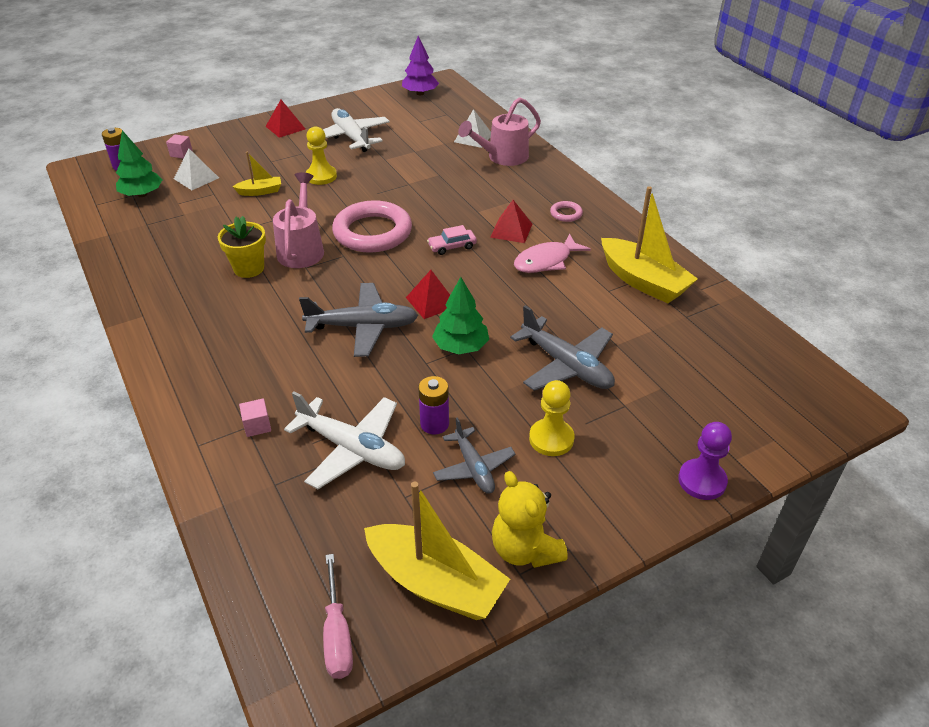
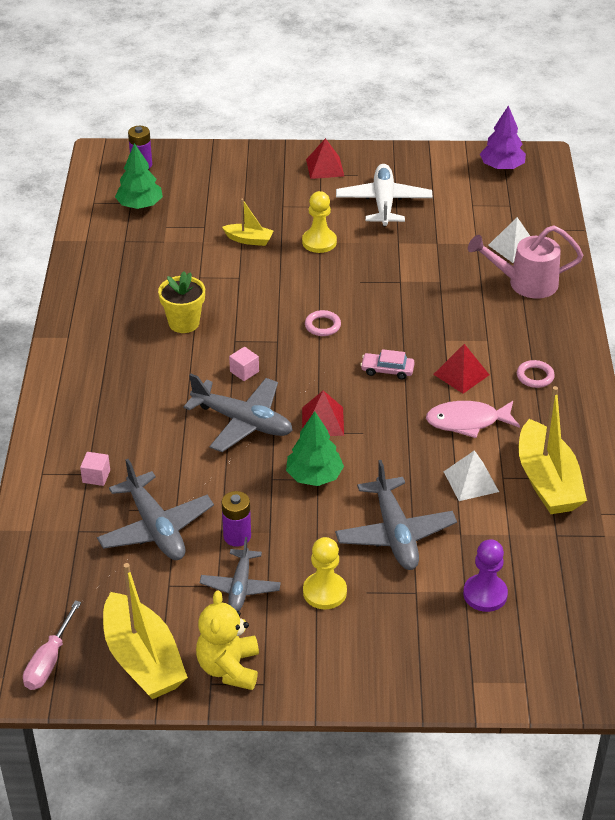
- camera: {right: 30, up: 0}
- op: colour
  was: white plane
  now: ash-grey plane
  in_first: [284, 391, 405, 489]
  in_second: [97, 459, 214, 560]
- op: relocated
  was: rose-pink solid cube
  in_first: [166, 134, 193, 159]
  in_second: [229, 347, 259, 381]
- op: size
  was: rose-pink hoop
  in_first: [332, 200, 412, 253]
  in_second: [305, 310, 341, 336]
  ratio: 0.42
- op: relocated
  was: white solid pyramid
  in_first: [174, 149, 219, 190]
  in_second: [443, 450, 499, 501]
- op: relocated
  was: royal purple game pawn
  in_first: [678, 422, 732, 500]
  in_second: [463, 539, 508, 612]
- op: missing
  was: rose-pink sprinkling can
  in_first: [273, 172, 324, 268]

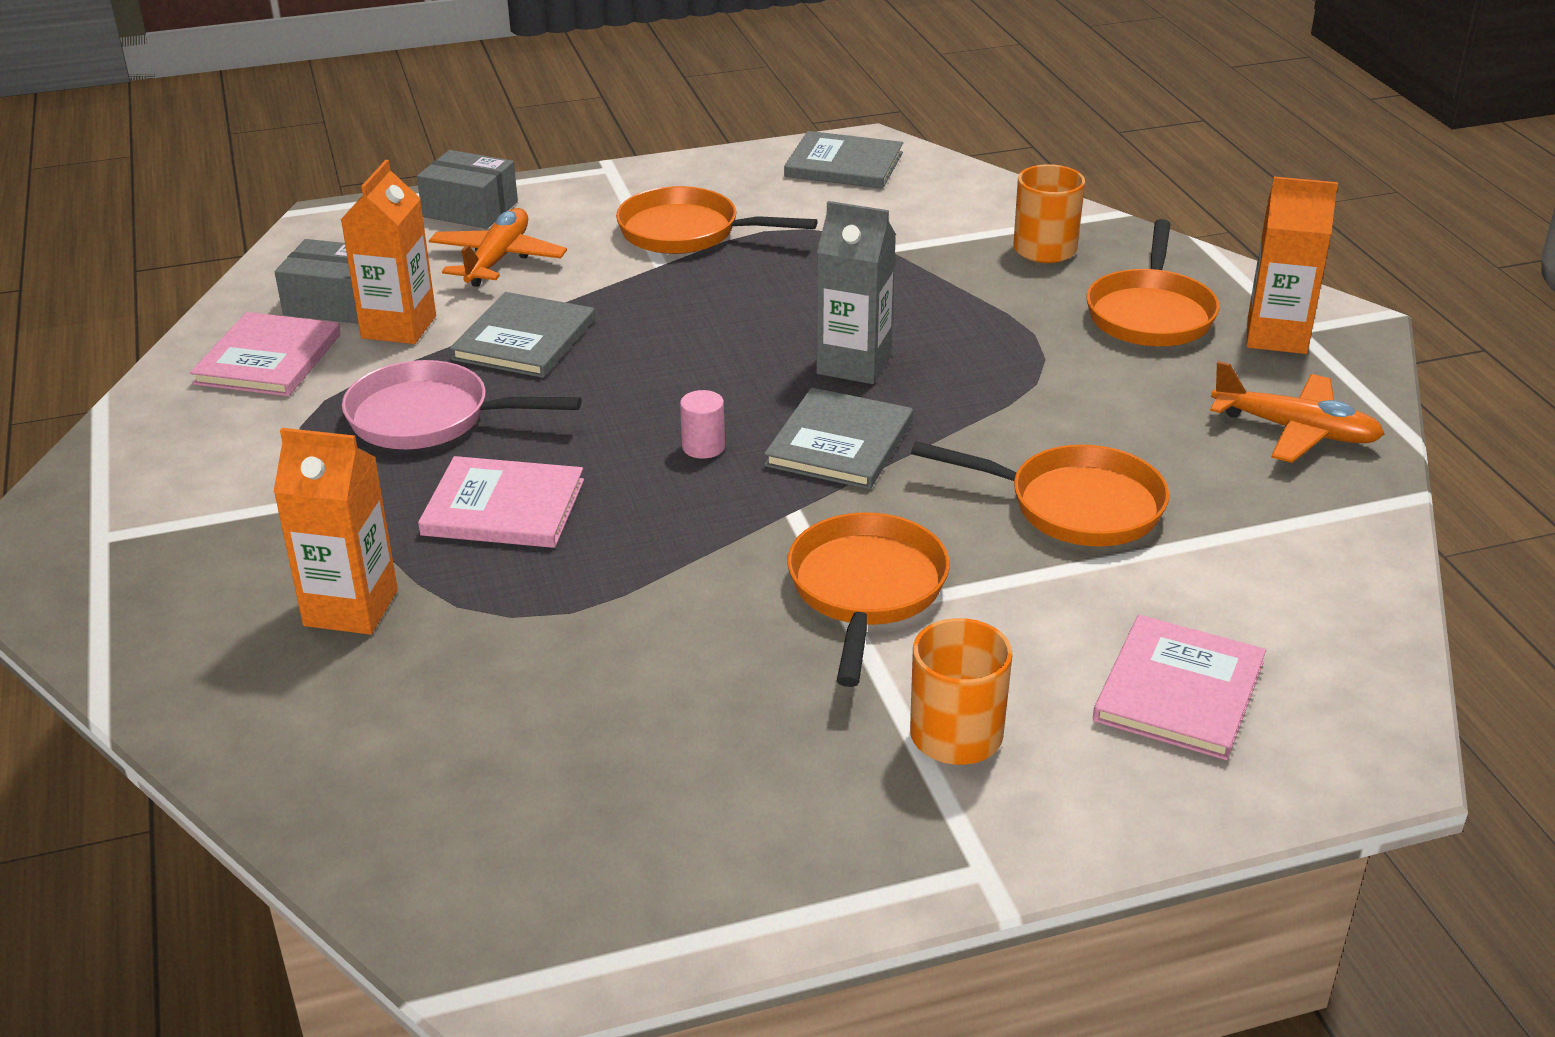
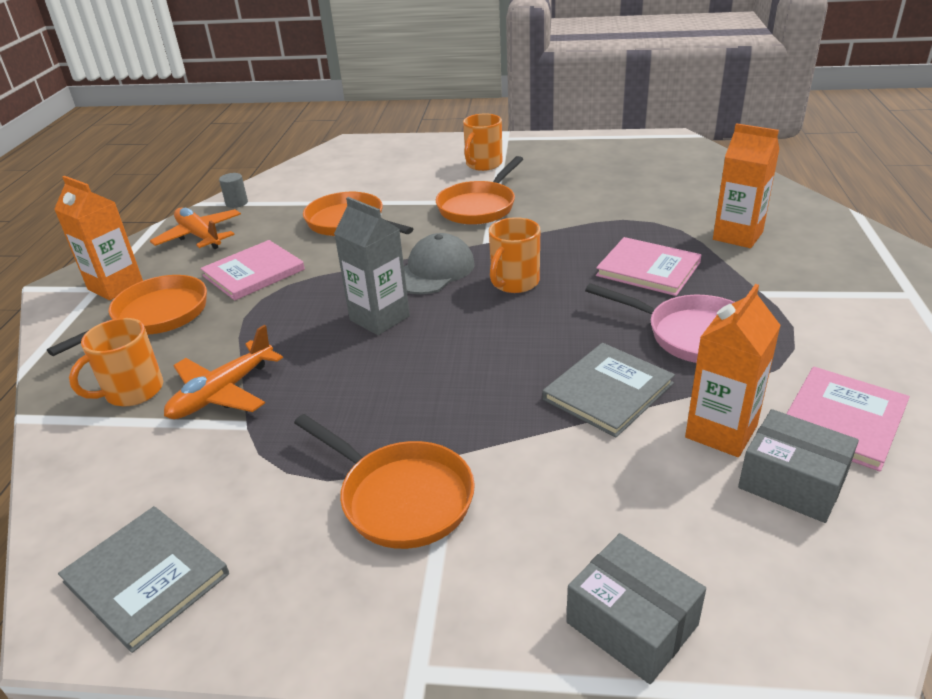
- camera: {right: -155, up: 0}
- op: relocated
  was: bright orange plane
  in_first: [429, 208, 567, 287]
  in_second: [164, 325, 283, 419]
- op: relocated
  was: rose-pink hardcover
  in_first: [1093, 615, 1266, 760]
  in_second: [200, 240, 305, 301]
- op: appeared
  now: ash-grey solid cylinder
  in_second: [219, 173, 248, 208]
- op: exchanged
  was: ash-grey hardcover
  now: ash-grey peaked cap
  in_first: [764, 387, 913, 489]
  in_second: [404, 233, 475, 294]
- op: exchanged
  was: rose-pink solid cylinder
  now: bright orange coffee mug
  in_first: [680, 390, 725, 459]
  in_second: [489, 217, 540, 293]

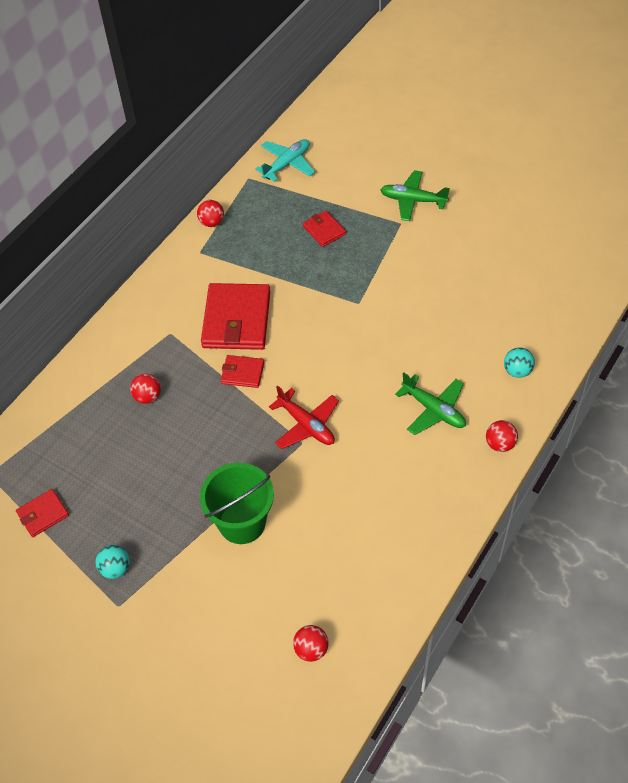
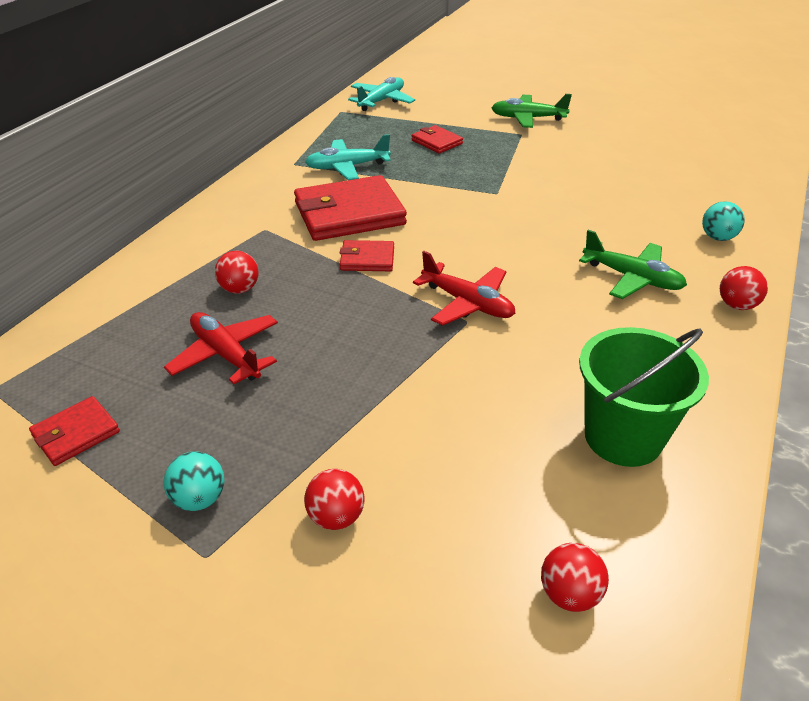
- camera: {right: -10, up: -15}
- op: appeared
  now: crimson plane
  in_second: [164, 312, 278, 385]
- op: spun
  was: crimson billfold
  in_first: [201, 283, 270, 350]
  in_second: [294, 175, 407, 241]
  clockwise: 75
- op: relocated
  was: crimson ball
  in_first: [197, 200, 224, 227]
  in_second: [304, 469, 365, 530]
- op: appeared
  now: turquoise plane
  in_second: [305, 134, 391, 180]
- op: relocated
  was: green pail
  in_first: [200, 463, 274, 544]
  in_second: [579, 327, 709, 467]

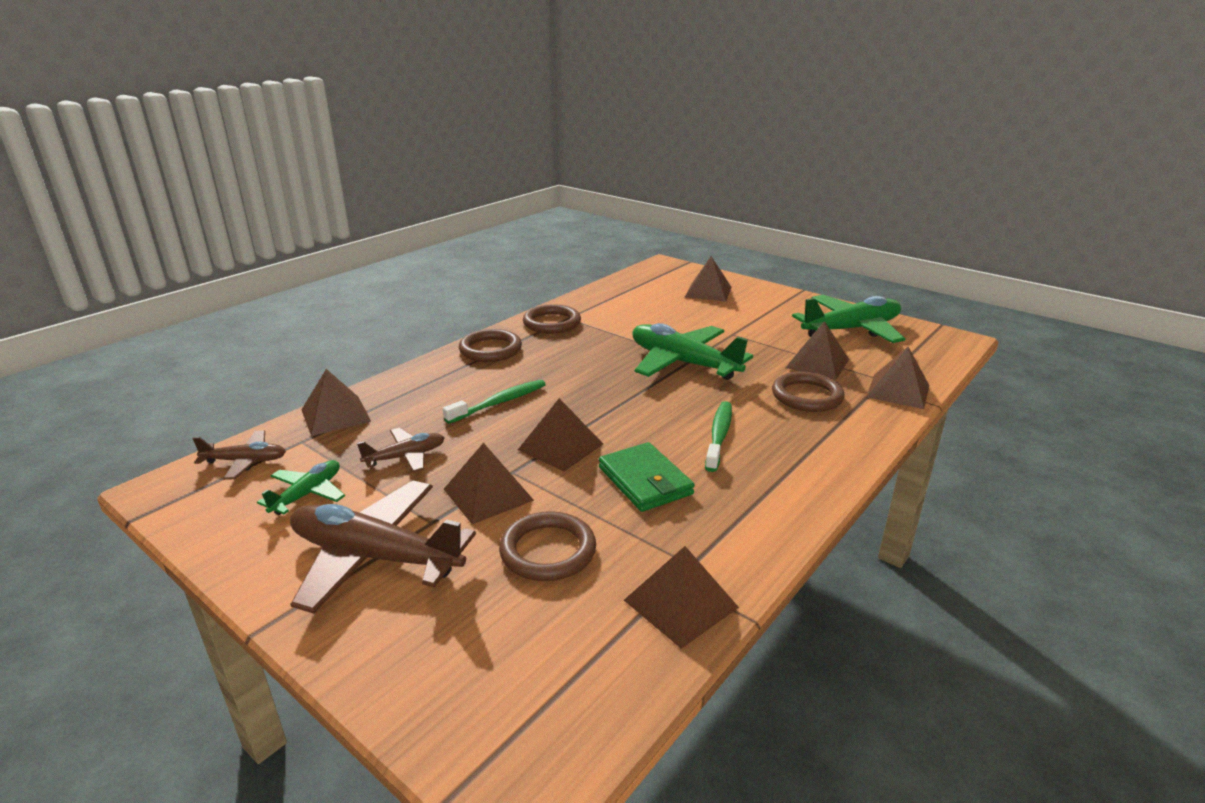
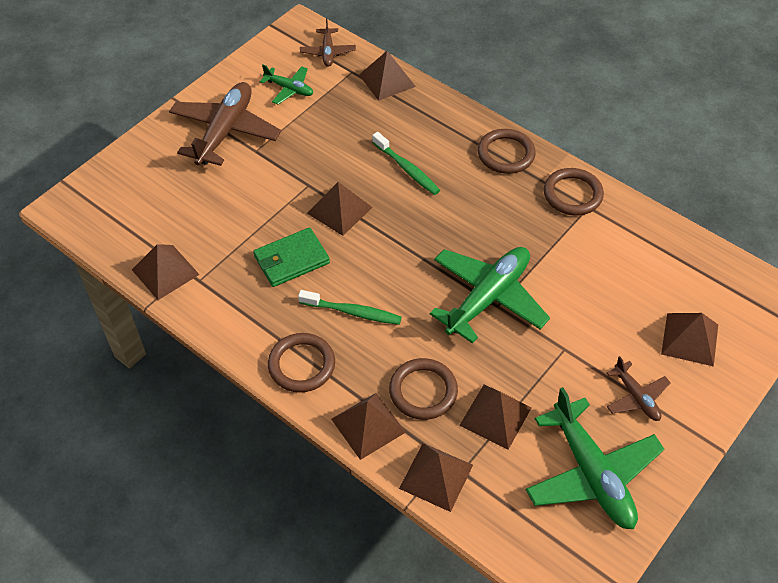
- camera: {right: 90, up: 25}
- op: relocated
  was: dark brown hoop
  in_first: [499, 511, 596, 581]
  in_second: [268, 333, 335, 392]
- op: relocated
  was: dark brown solid pyramid
  in_first: [444, 443, 534, 524]
  in_second: [331, 393, 406, 460]
- op: relocated
  was: dark brown plane
  in_first: [357, 428, 444, 472]
  in_second: [606, 356, 670, 421]

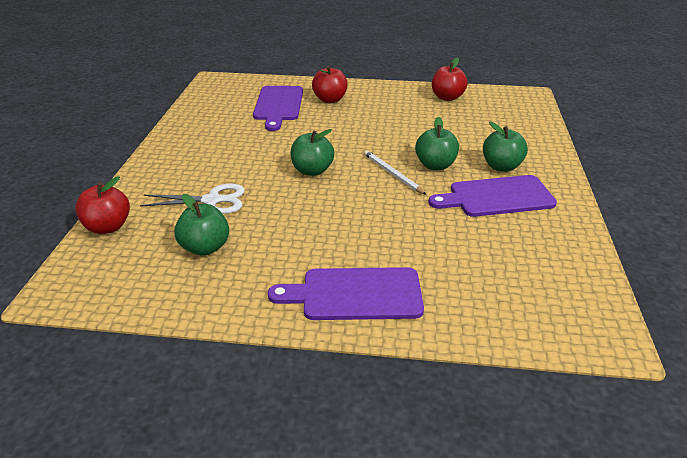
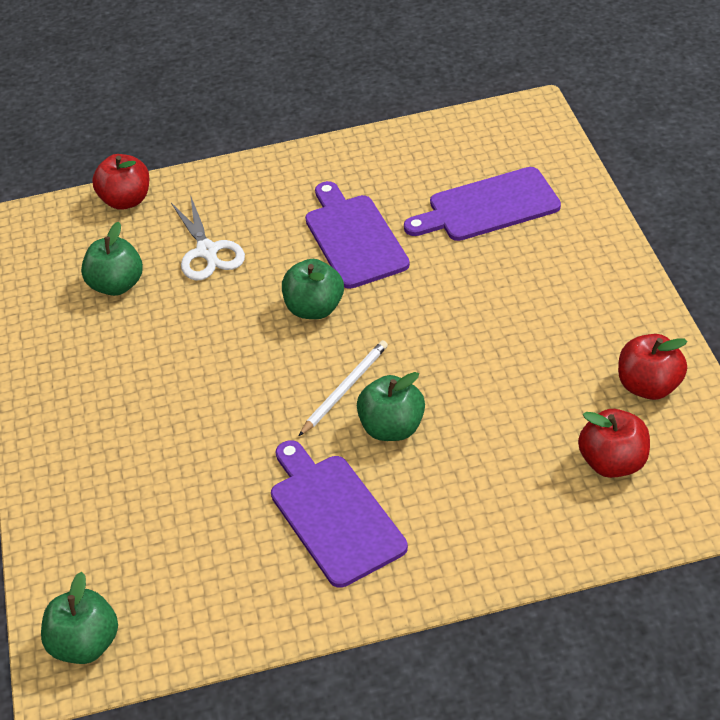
- camera: {right: 75, up: 10}
- op: relocated
  was: green apple
  in_first: [483, 122, 528, 172]
  in_second: [41, 572, 118, 664]
- op: relocated
  was: royal purple bread board
  in_first: [268, 267, 424, 320]
  in_second: [305, 181, 410, 289]
- op: relocated
  was: crimson apple
  in_first: [312, 66, 348, 103]
  in_second: [578, 409, 650, 478]

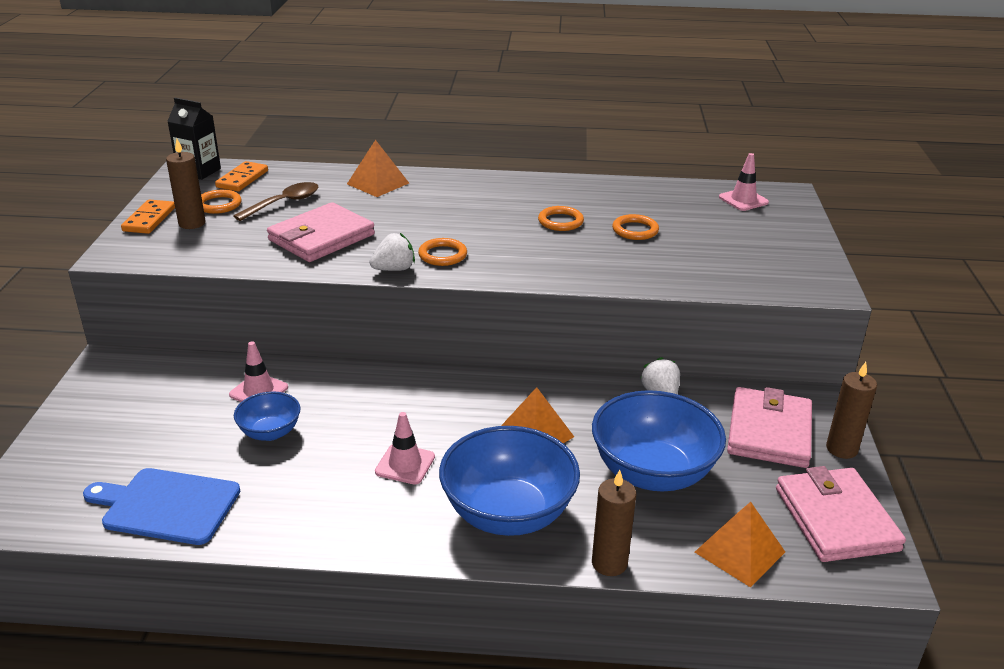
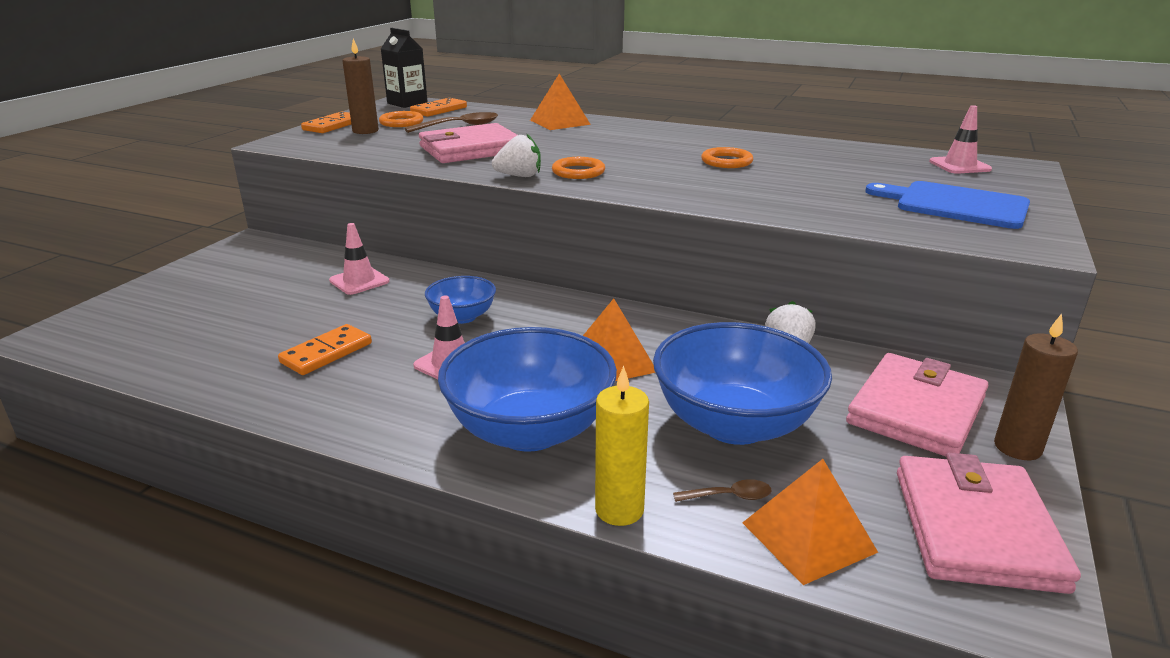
- camera: {right: 20, up: -5}
- op: appeared
  now: bright orange domino
  in_second: [278, 324, 372, 375]
- op: relocated
  was: cobalt bowl
  in_first: [234, 391, 300, 441]
  in_second: [425, 276, 496, 324]
- op: colour
  was: dark brown wax candle
  now: yellow wax candle
  in_first: [592, 470, 636, 576]
  in_second: [595, 366, 649, 526]
- op: appeared
  now: dark brown teaspoon
  in_second: [673, 479, 771, 502]
- op: relocated
  was: cobalt bread board
  in_first: [83, 468, 240, 545]
  in_second: [865, 181, 1030, 229]
- op: missing
  was: bright orange hoop
  in_first: [612, 214, 659, 240]

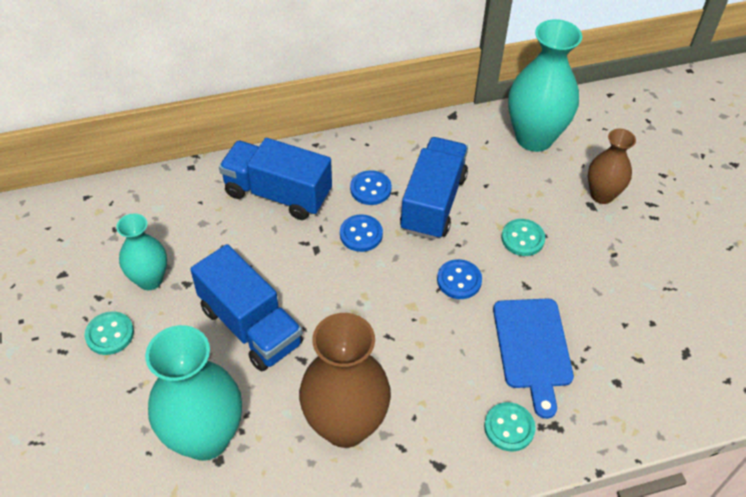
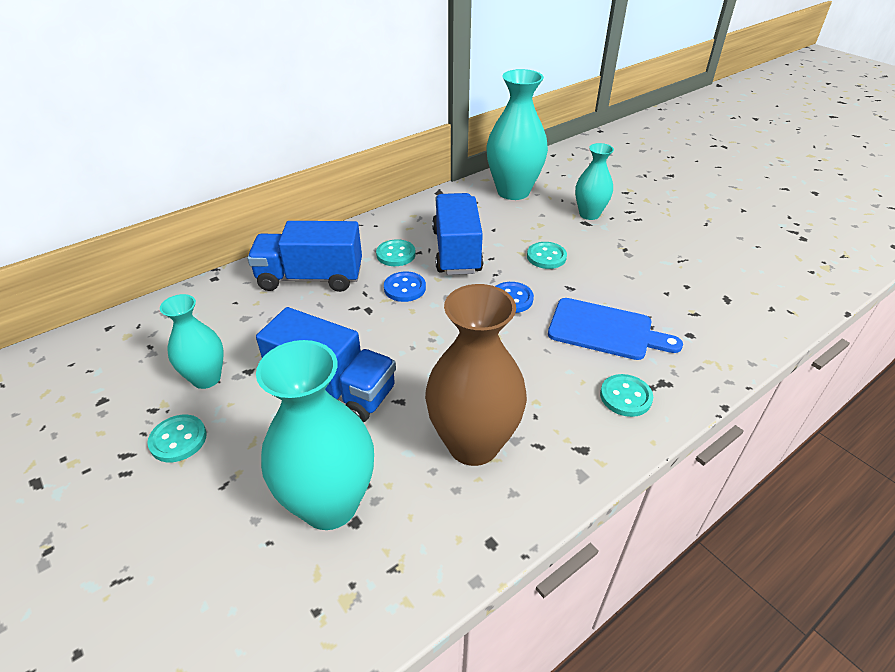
- camera: {right: -20, up: -10}
- op: colour
  was: cobalt button
  now: turquoise button
  in_first: [350, 170, 392, 205]
  in_second: [376, 239, 416, 266]
- op: spun
  was: cobalt bread board
  in_first: [493, 298, 574, 419]
  in_second: [548, 298, 683, 360]
  clockwise: -45
- op: colour
  was: dark brown vase
  now: turquoise vase
  in_first: [588, 129, 636, 204]
  in_second: [575, 143, 614, 220]

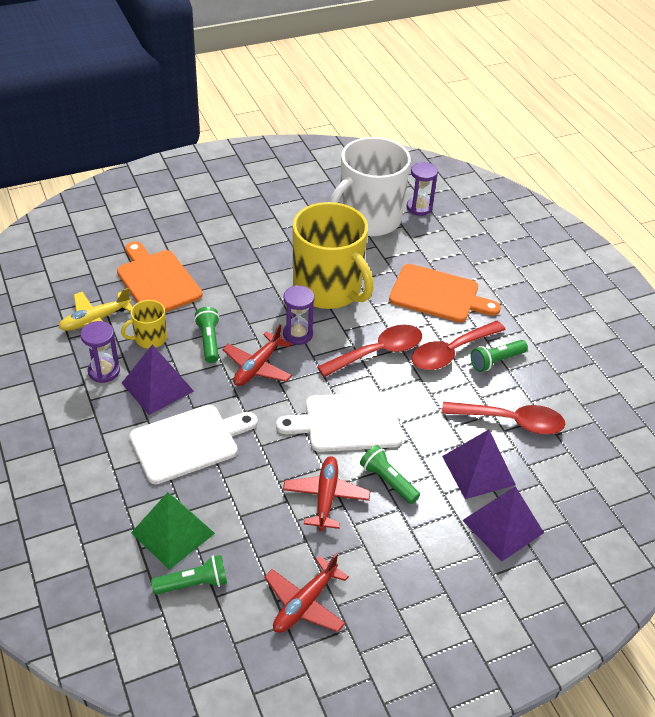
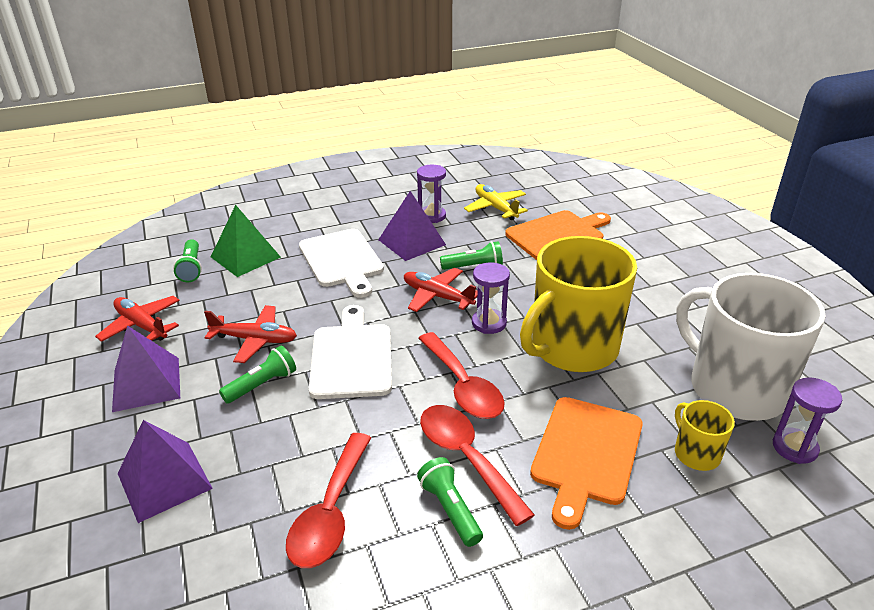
- camera: {right: 95, up: -10}
- op: relocated
  was: royal purple solid pyramid
  in_first: [442, 429, 516, 499]
  in_second: [112, 325, 180, 412]
- op: relocated
  was: yellow coffee mug
  in_first: [121, 300, 167, 348]
  in_second: [675, 400, 735, 471]

